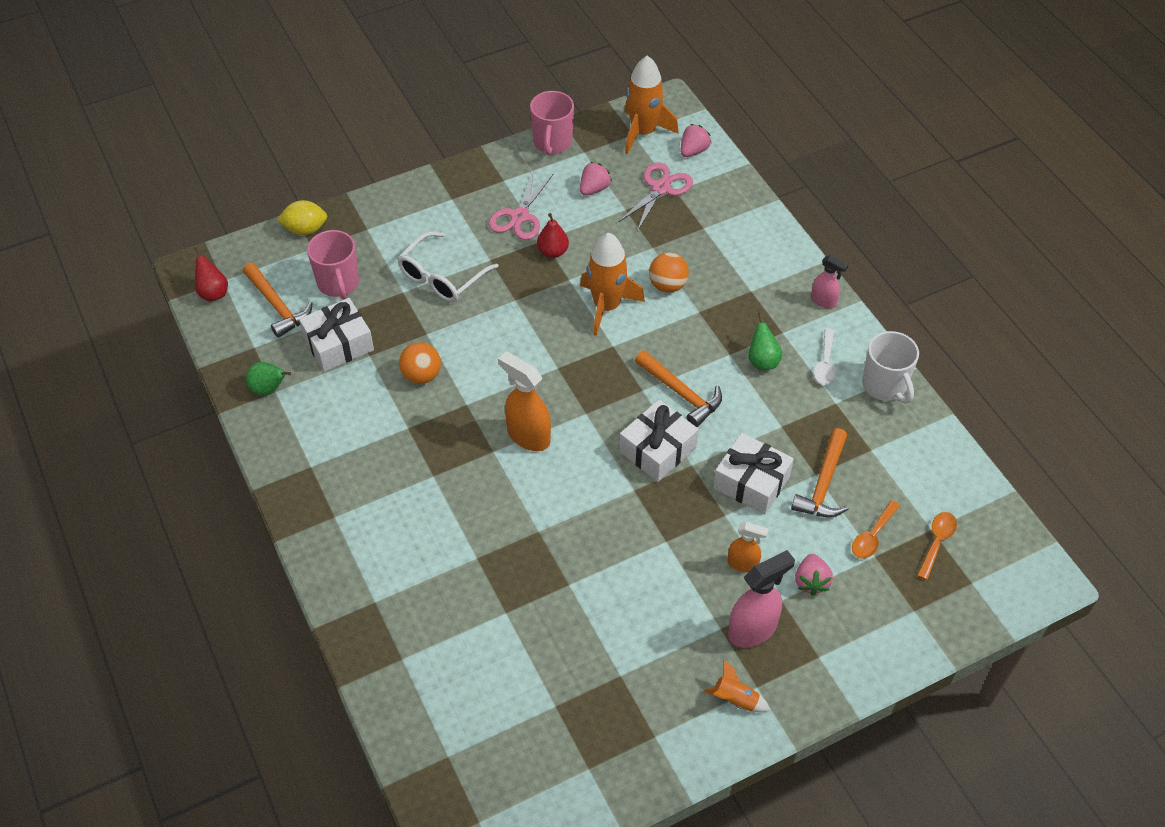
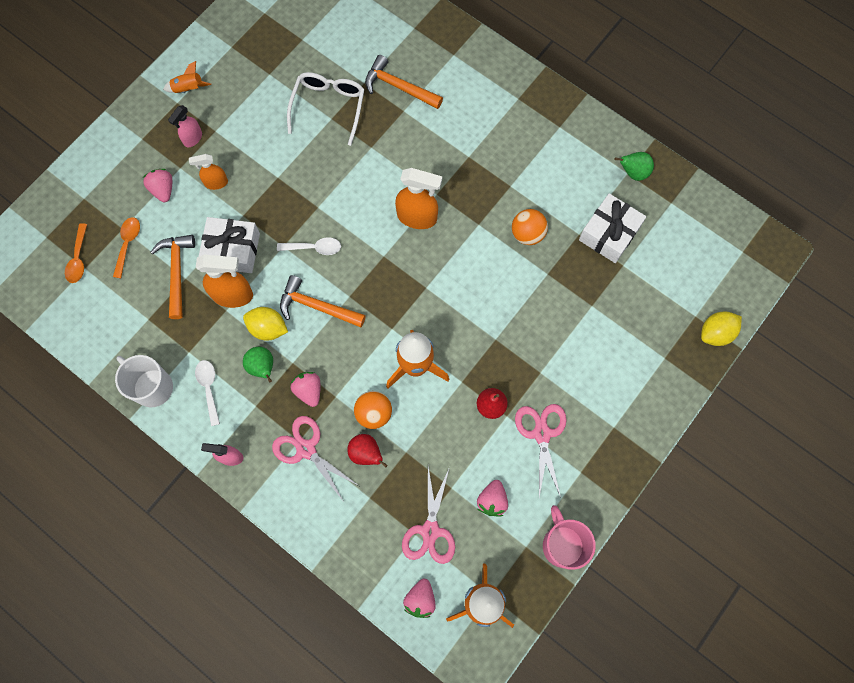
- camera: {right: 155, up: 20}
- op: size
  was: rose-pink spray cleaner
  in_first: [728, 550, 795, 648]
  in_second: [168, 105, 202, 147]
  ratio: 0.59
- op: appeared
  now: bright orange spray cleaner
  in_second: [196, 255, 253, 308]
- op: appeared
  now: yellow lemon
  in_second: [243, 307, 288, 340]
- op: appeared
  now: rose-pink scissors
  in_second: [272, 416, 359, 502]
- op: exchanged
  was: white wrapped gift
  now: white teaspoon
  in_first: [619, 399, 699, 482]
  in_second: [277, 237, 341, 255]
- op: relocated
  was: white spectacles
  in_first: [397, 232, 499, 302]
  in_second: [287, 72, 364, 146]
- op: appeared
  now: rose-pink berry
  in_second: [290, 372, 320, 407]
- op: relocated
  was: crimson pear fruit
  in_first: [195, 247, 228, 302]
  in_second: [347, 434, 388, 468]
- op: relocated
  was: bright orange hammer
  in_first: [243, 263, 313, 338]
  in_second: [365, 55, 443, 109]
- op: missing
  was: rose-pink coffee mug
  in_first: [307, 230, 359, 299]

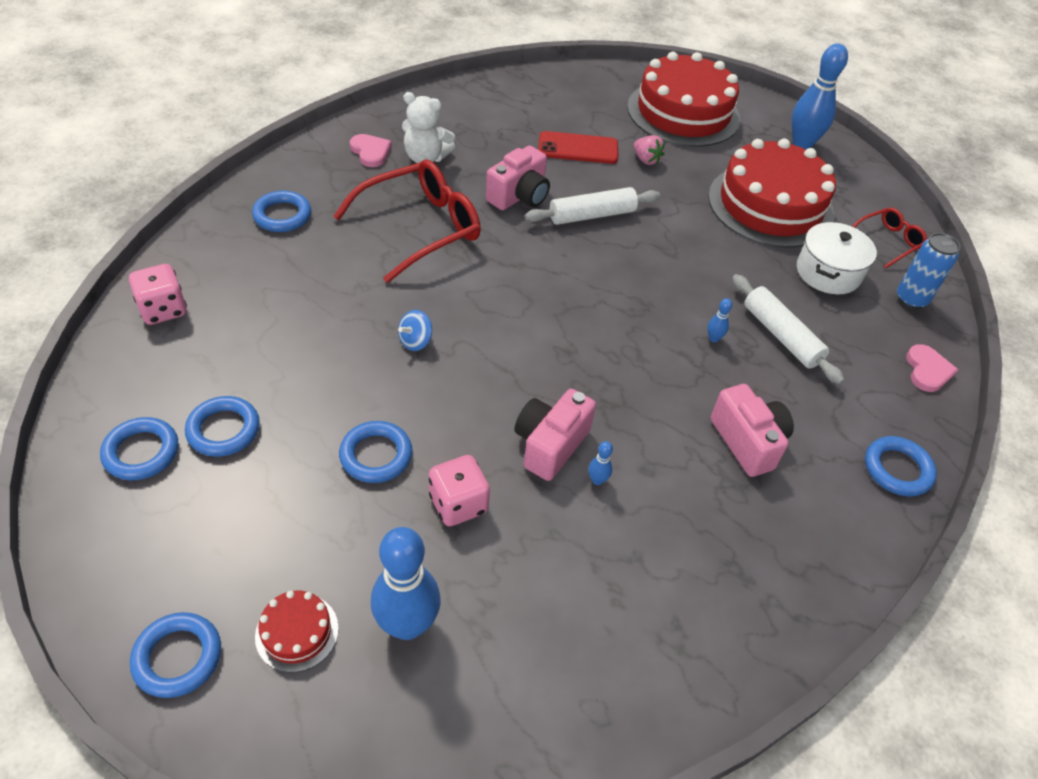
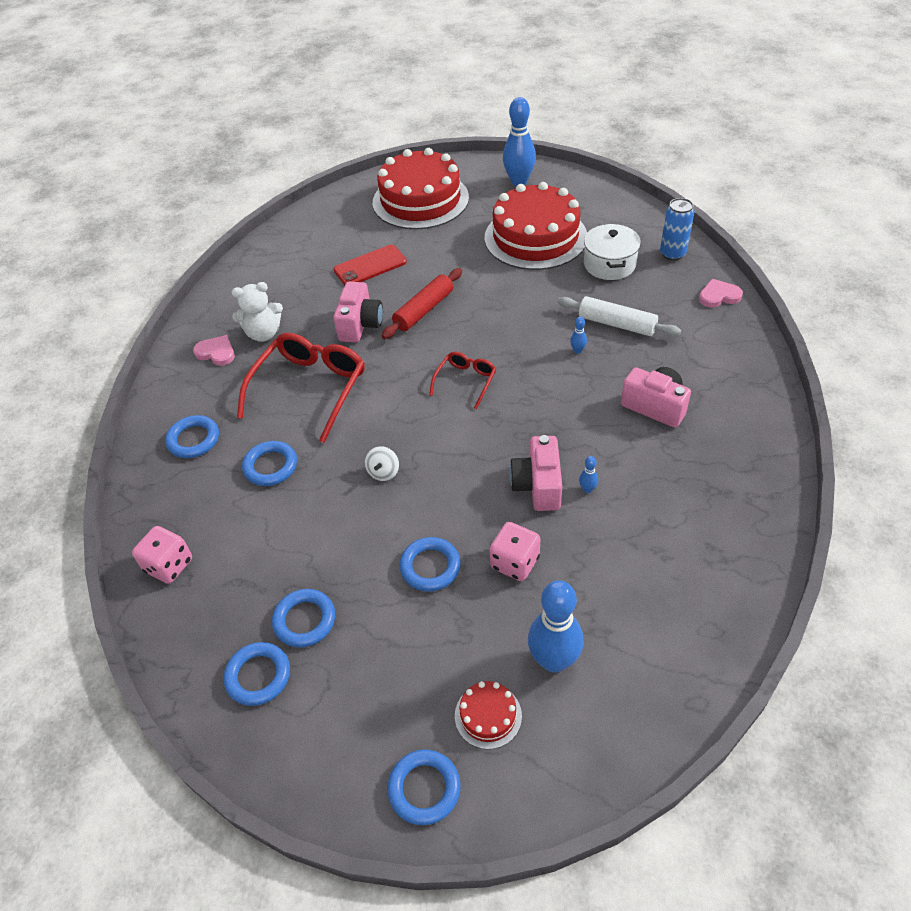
- camera: {right: -25, up: 0}
- op: relocated
  was: cobalt hoop
  in_first: [865, 436, 937, 497]
  in_second: [242, 441, 297, 486]
- op: colour
  was: cobalt toy top
  now: white toy top
  in_first: [398, 310, 432, 351]
  in_second: [365, 446, 399, 481]
- op: colour
  was: white dough roller
  now: crimson dough roller
  in_first: [525, 187, 660, 225]
  in_second: [381, 268, 462, 339]
- op: relocated
  was: crimson spectacles
  in_first: [852, 207, 927, 269]
  in_second: [429, 352, 496, 409]
- op: spun
  was: rose-pink heart shape
  in_first: [906, 344, 958, 392]
  in_second: [699, 279, 743, 307]
  clockwise: -75
- op: missing
  was: rose-pink berry
  in_first: [634, 135, 665, 165]

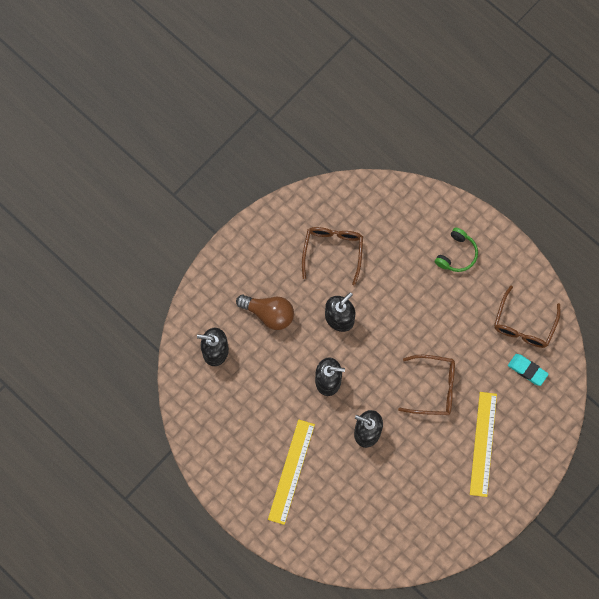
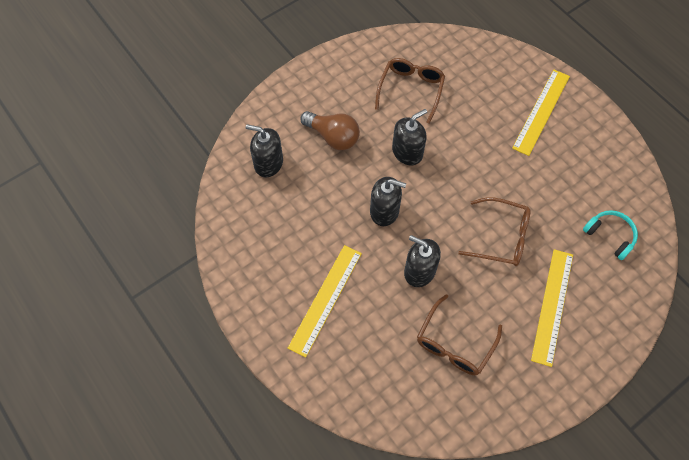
- camera: {right: 10, up: -10}
- op: relocated
  was: dark brown spectacles
  in_first: [494, 285, 561, 348]
  in_second: [417, 294, 502, 376]
- op: exchanged
  was: green headset
  now: yellow measuring stick
  in_first: [435, 228, 478, 272]
  in_second: [512, 70, 570, 156]
- op: exchanged
  was: turquoise gum eraser
  now: turquoise headset
  in_first: [508, 354, 549, 386]
  in_second: [583, 210, 638, 260]

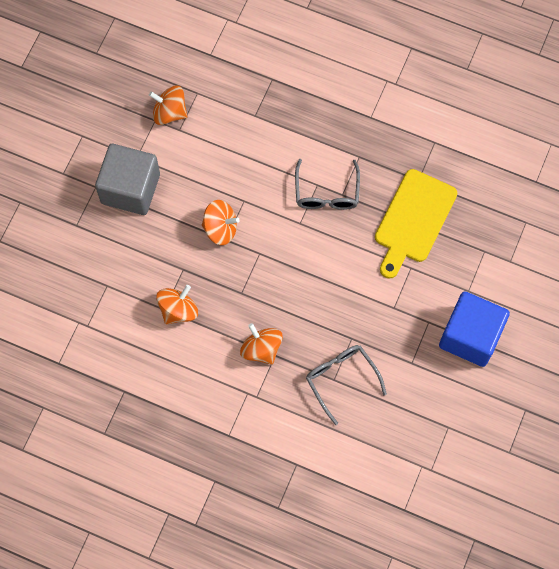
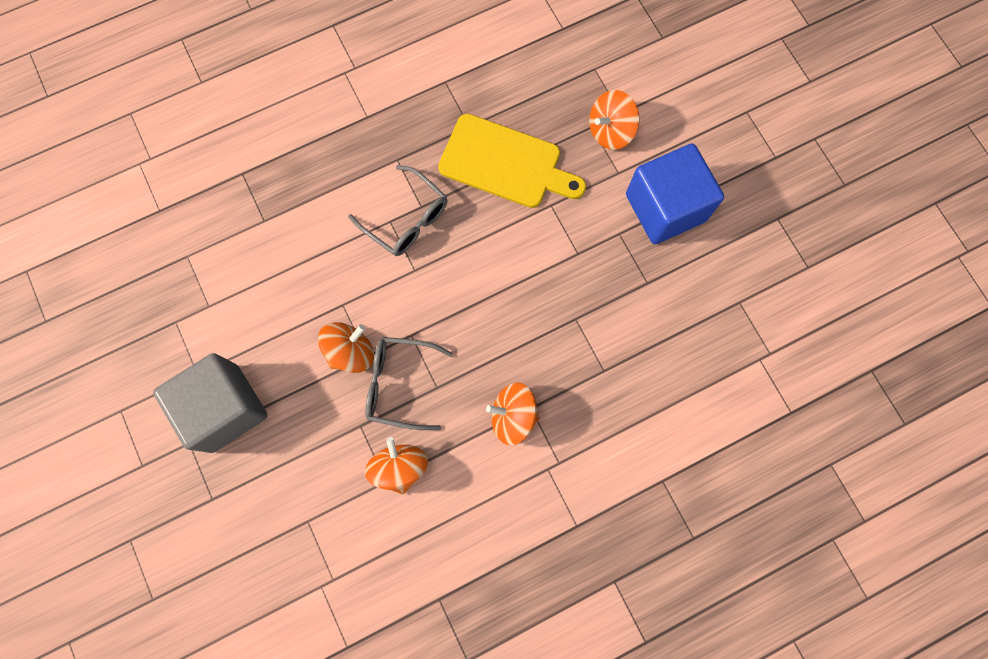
- camera: {right: -50, up: 5}
- op: relocated
  was: ash-grey spectacles
  in_first: [306, 345, 387, 425]
  in_second: [365, 337, 453, 430]
- op: spun
  was: yellow bread board
  in_first: [375, 169, 457, 279]
  in_second: [438, 114, 586, 208]
  clockwise: -45
- op: relocated
  was: bright orange toy top
  in_first: [149, 86, 188, 125]
  in_second: [589, 90, 640, 150]

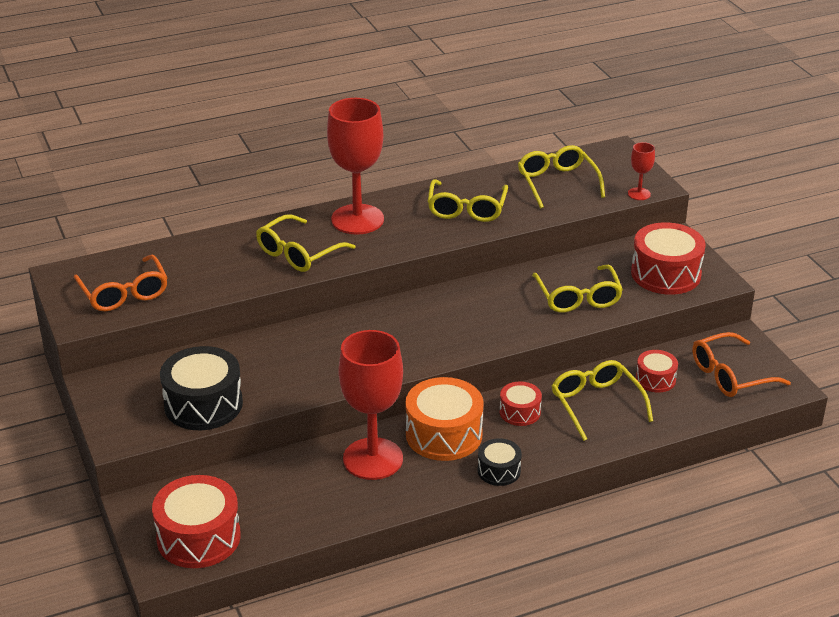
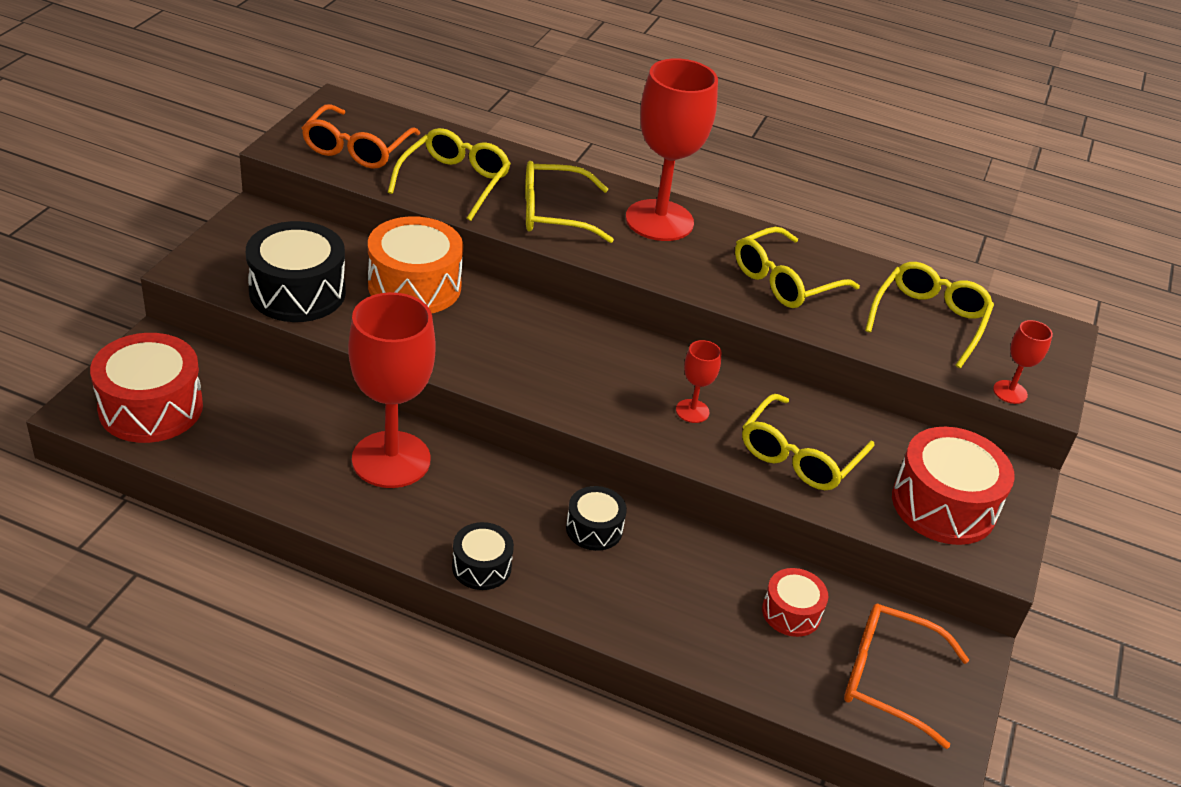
- camera: {right: 40, up: 5}
- op: relocated
  was: bright orange snare drum
  in_first: [405, 377, 484, 461]
  in_second: [368, 216, 463, 313]
- op: relocated
  was: yellow spectacles
  in_first: [552, 360, 653, 441]
  in_second: [388, 128, 511, 221]
- op: colour
  was: crimson snare drum
  now: ebony snare drum
  in_first: [500, 381, 542, 426]
  in_second: [566, 486, 627, 551]
- op: appeared
  now: crimson goblet
  in_second: [676, 340, 722, 423]

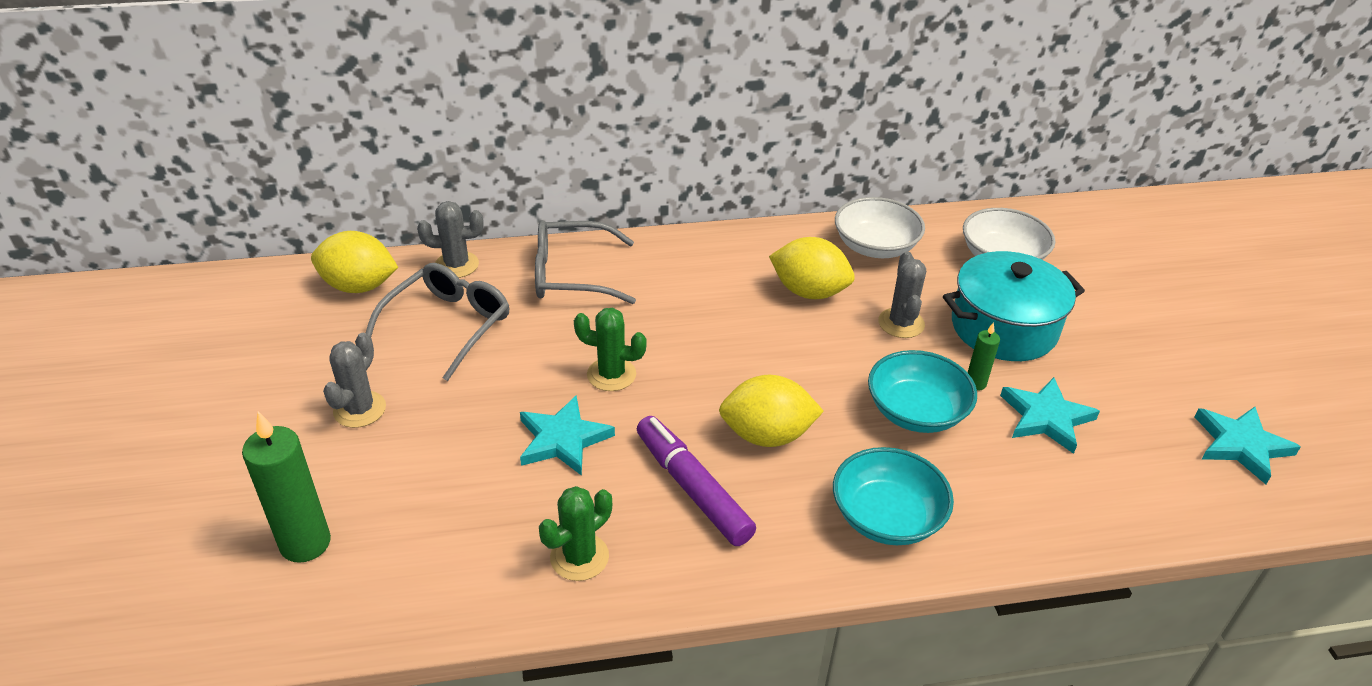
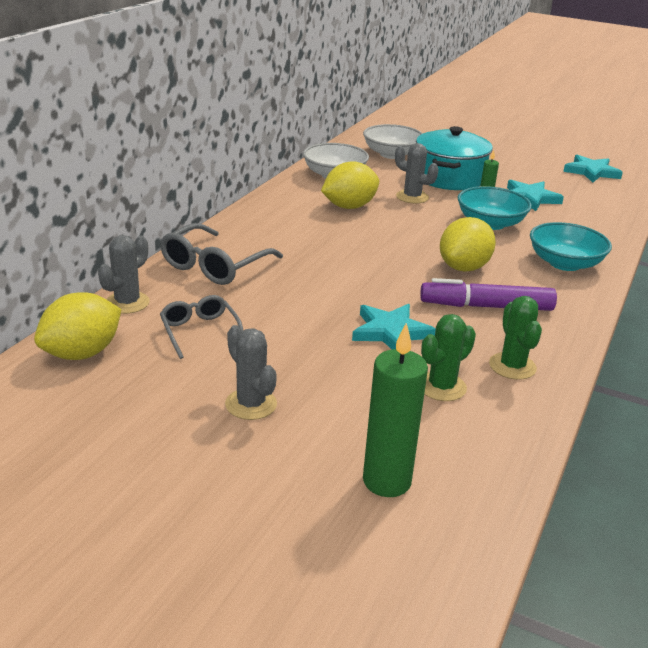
- camera: {right: -55, up: -10}
- op: size
  was: ash-grey spectacles
  in_first: [366, 263, 509, 381]
  in_second: [160, 295, 244, 359]
  ratio: 0.64
- op: relocated
  was: green prickly plant
  in_first: [574, 308, 647, 391]
  in_second: [421, 314, 476, 401]

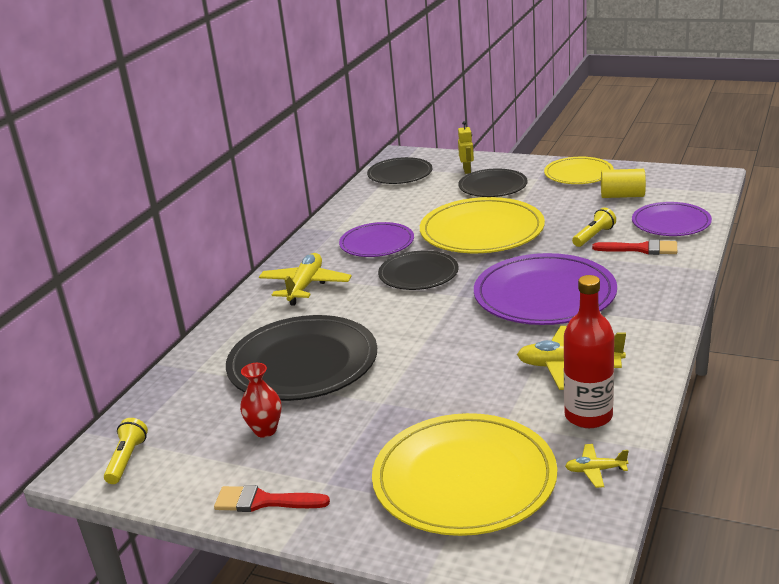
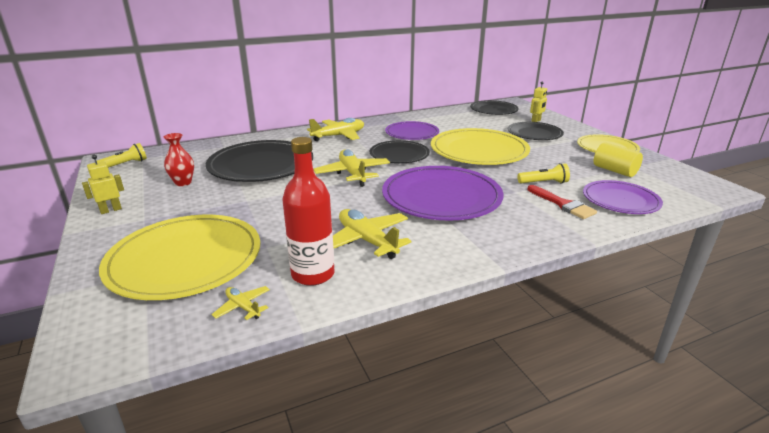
- camera: {right: 40, up: 0}
- op: exchanged
  was: crimson brush
  now: yellow toy robot
  in_first: [214, 485, 330, 512]
  in_second: [82, 155, 124, 214]
- op: appeared
  now: yellow plane
  in_second: [313, 149, 390, 187]

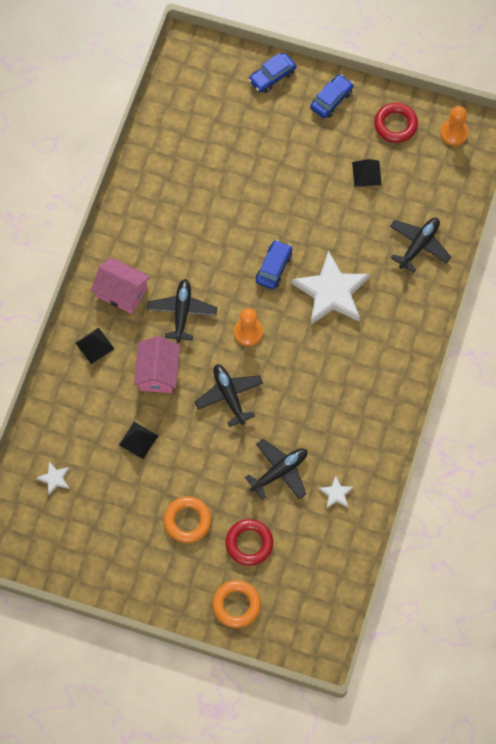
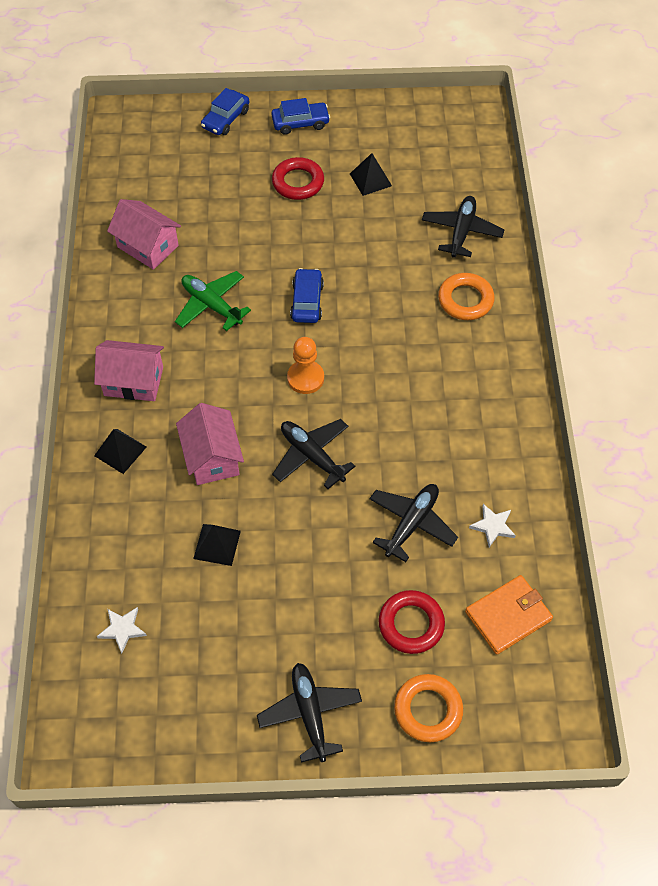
- camera: {right: -20, up: -10}
- op: appeared
  now: rose-pink house
  in_second: [107, 199, 181, 270]
- op: appeared
  now: green plane
  in_second: [175, 271, 251, 331]
- op: relocated
  was: ebony plane
  in_first: [147, 279, 217, 342]
  in_second: [257, 663, 362, 763]
- op: spun
  was: cobalt toy car
  in_first: [310, 74, 354, 118]
  in_second: [271, 98, 330, 135]
  clockwise: 60
- op: relocated
  was: crimson hoop
  in_first: [374, 103, 418, 143]
  in_second: [272, 157, 324, 200]
- op: relocated
  was: bright orange hoop
  in_first: [164, 497, 211, 543]
  in_second: [438, 273, 495, 320]
- op: appeared
  now: bright orange billfold
  in_second: [465, 575, 553, 655]
- op: missing
  was: white star
  in_first: [292, 250, 370, 324]
- op: missing
  was: bright orange game pawn
  in_first: [440, 106, 468, 146]

